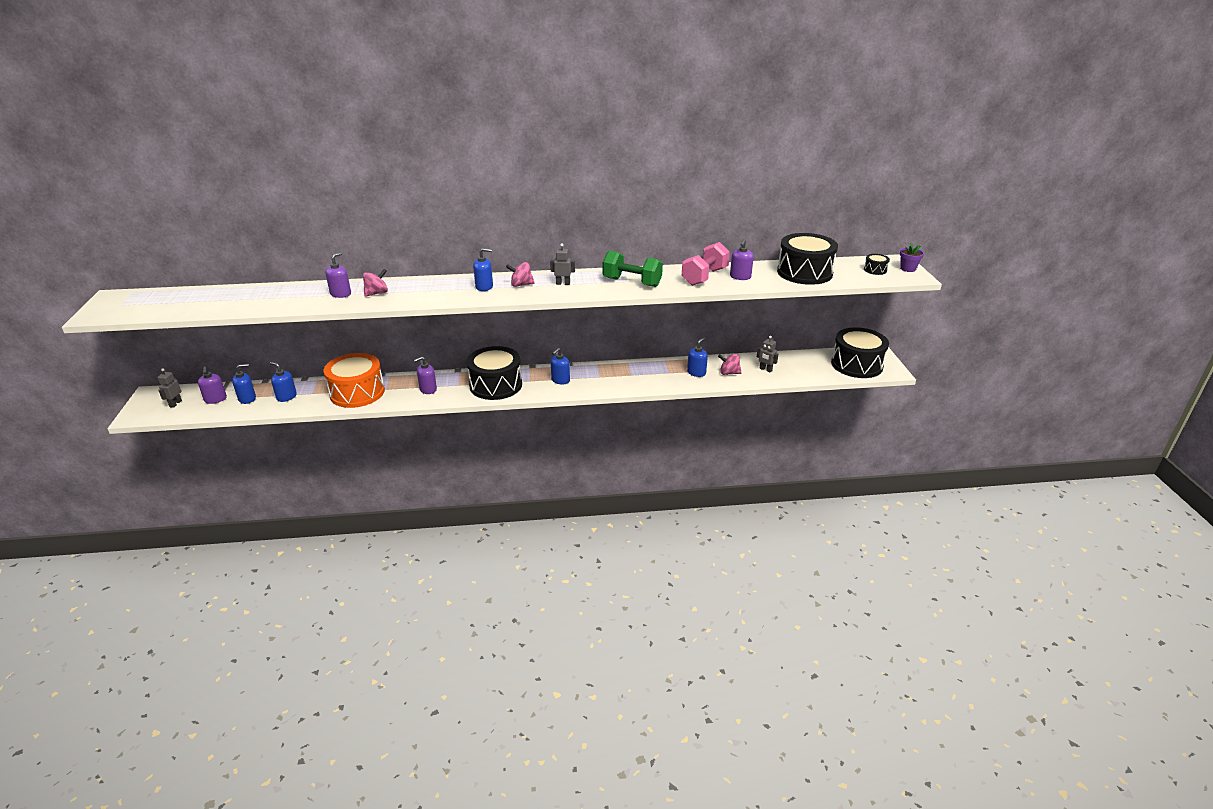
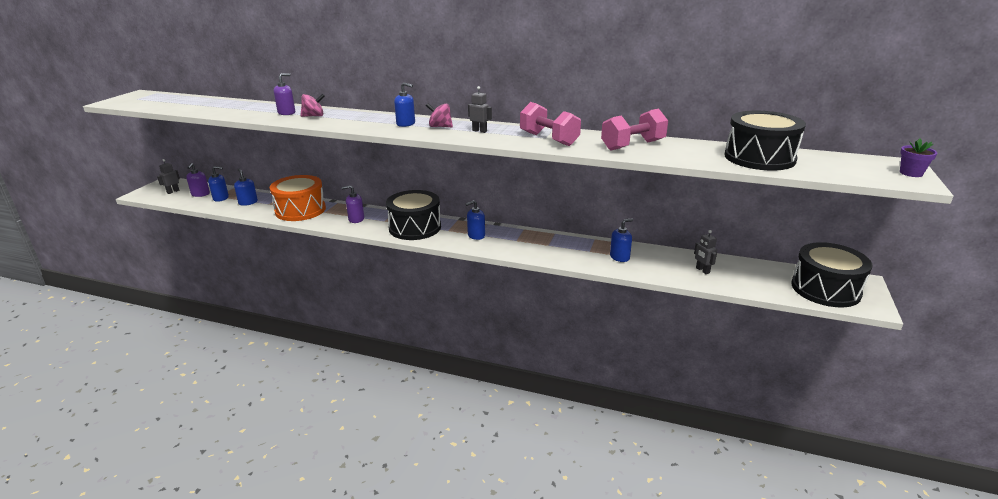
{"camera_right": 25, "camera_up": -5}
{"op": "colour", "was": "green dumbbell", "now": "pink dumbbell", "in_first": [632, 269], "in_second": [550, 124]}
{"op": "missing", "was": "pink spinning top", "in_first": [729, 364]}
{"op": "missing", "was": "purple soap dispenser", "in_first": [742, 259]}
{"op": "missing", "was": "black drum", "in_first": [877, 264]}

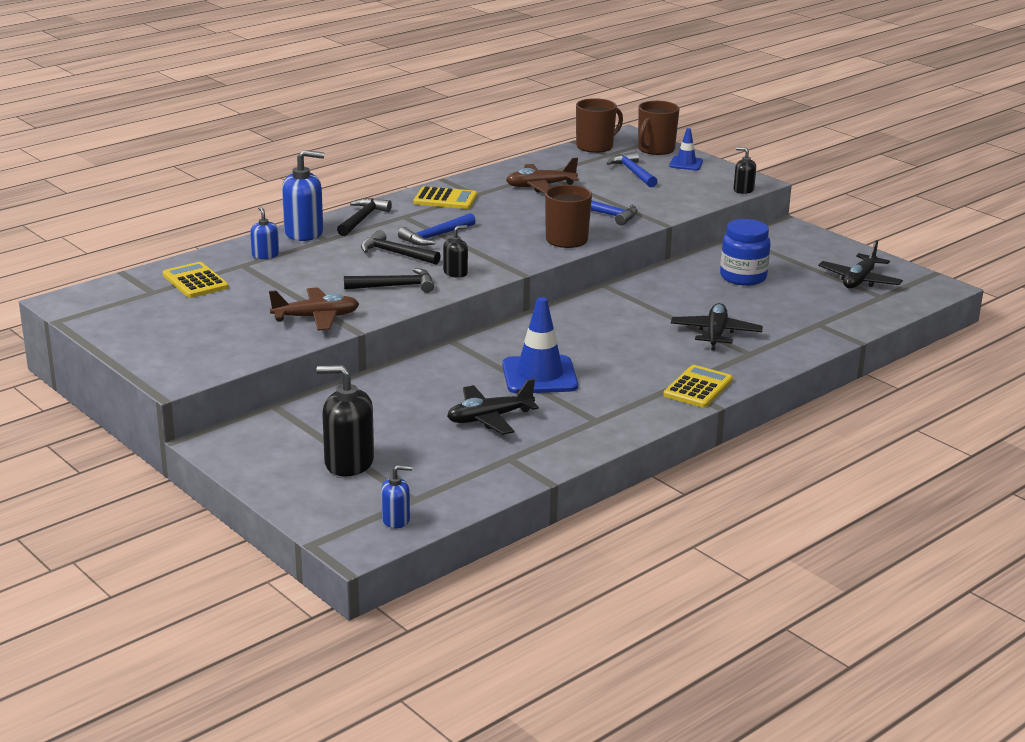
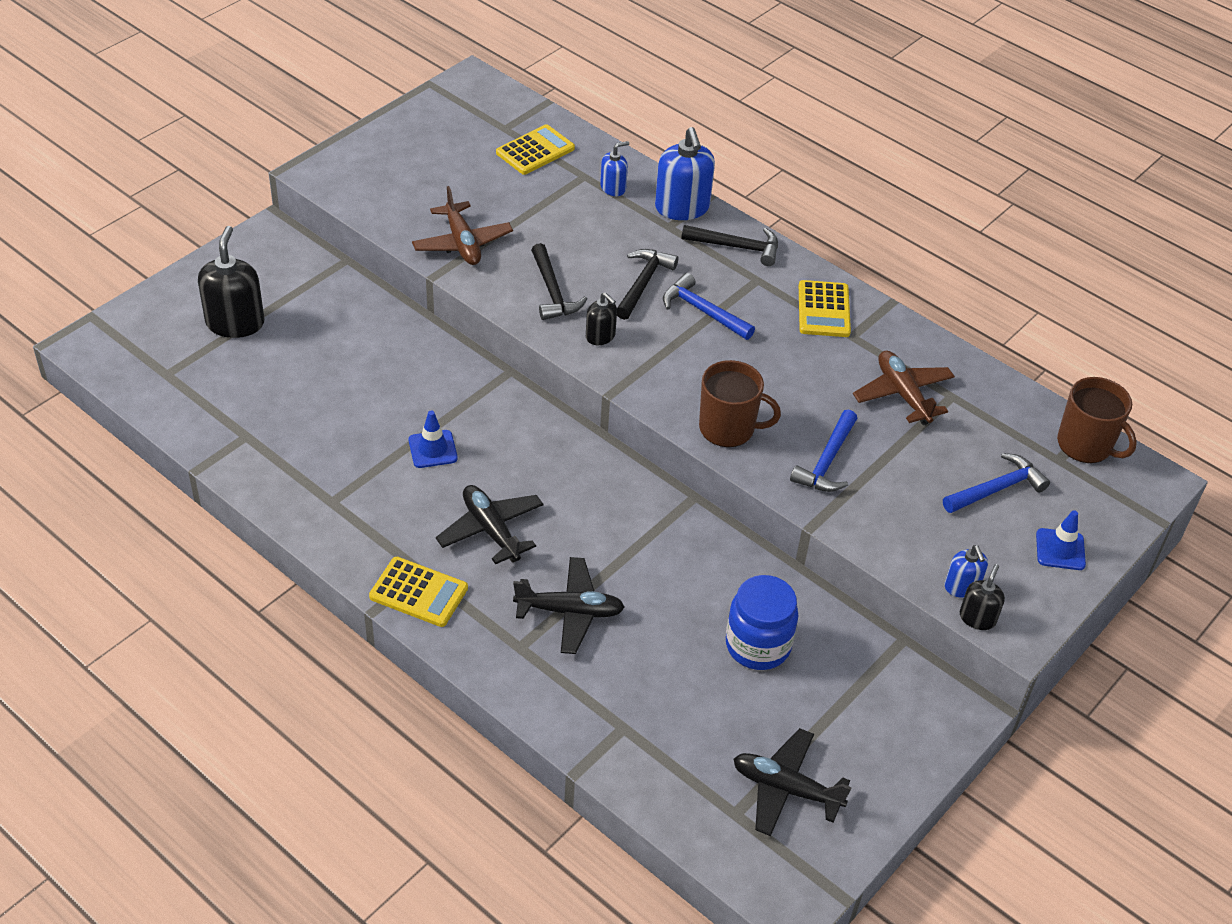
{"camera_right": 80, "camera_up": 20}
{"op": "relocated", "was": "blue soap dispenser", "in_first": [396, 496], "in_second": [966, 571]}
{"op": "relocated", "was": "black plane", "in_first": [493, 407], "in_second": [489, 524]}
{"op": "size", "was": "blue traffic cone", "in_first": [540, 345], "in_second": [433, 439], "ratio": 0.55}
{"op": "missing", "was": "brown mug", "in_first": [658, 128]}

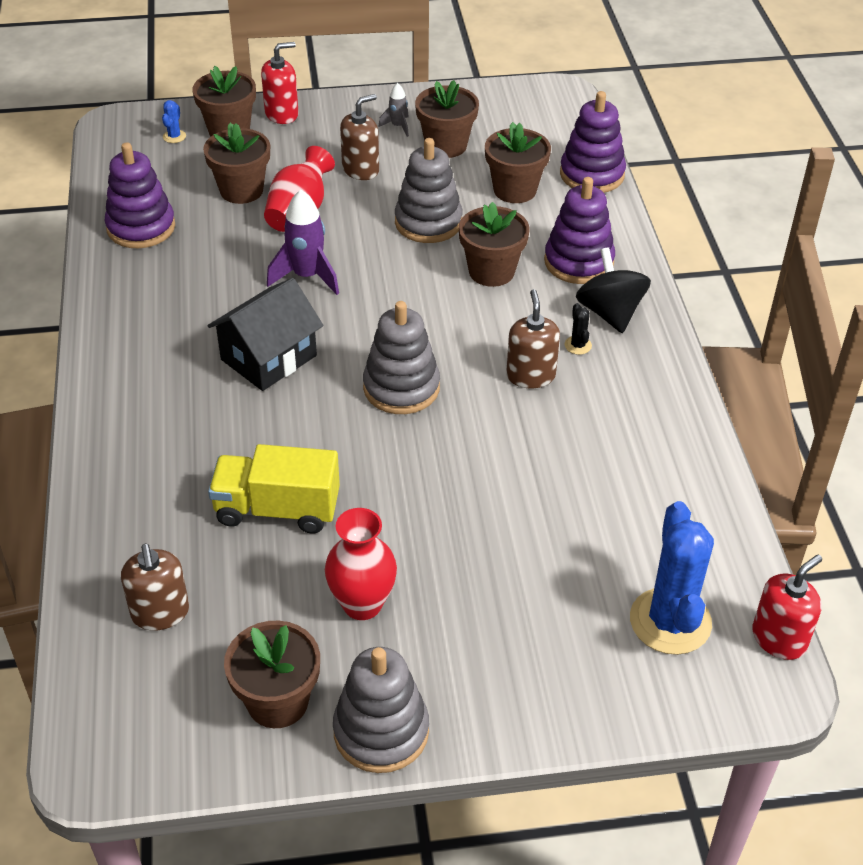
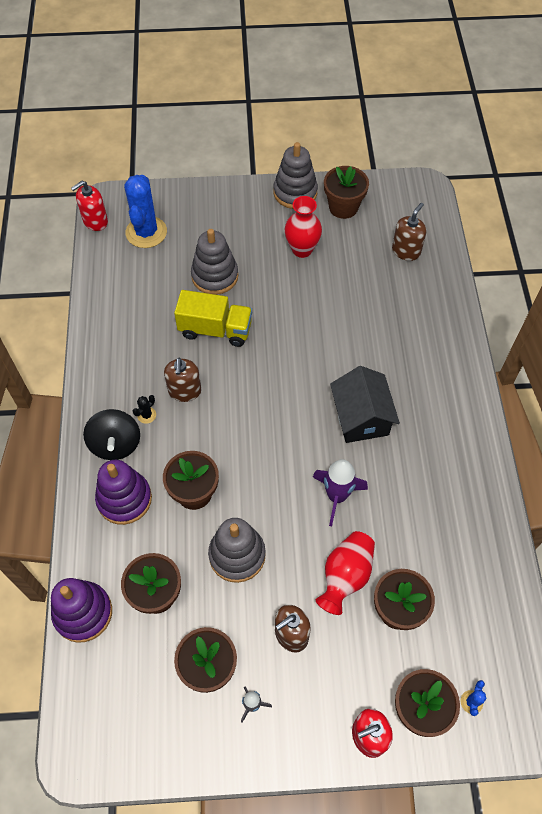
{"camera_right": -175, "camera_up": 15}
{"op": "missing", "was": "purple stacking toy", "in_first": [140, 195]}
{"op": "spun", "was": "brown soap dispenser", "in_first": [155, 587], "in_second": [409, 232], "clockwise": 45}
{"op": "spun", "was": "black house", "in_first": [265, 334], "in_second": [365, 404], "clockwise": -60}
{"op": "relocated", "was": "yellow truck", "in_first": [274, 489], "in_second": [213, 318]}
{"op": "relocated", "was": "grey stacking toy", "in_first": [401, 357], "in_second": [214, 262]}
{"op": "spun", "was": "black cactus", "in_first": [578, 329], "in_second": [144, 409], "clockwise": 45}

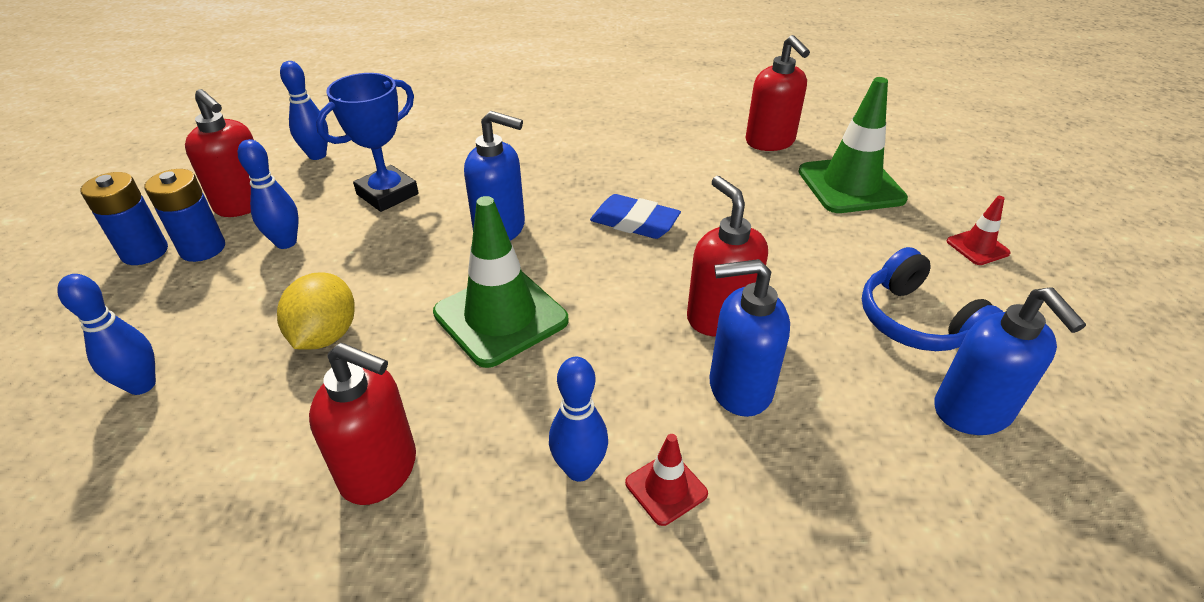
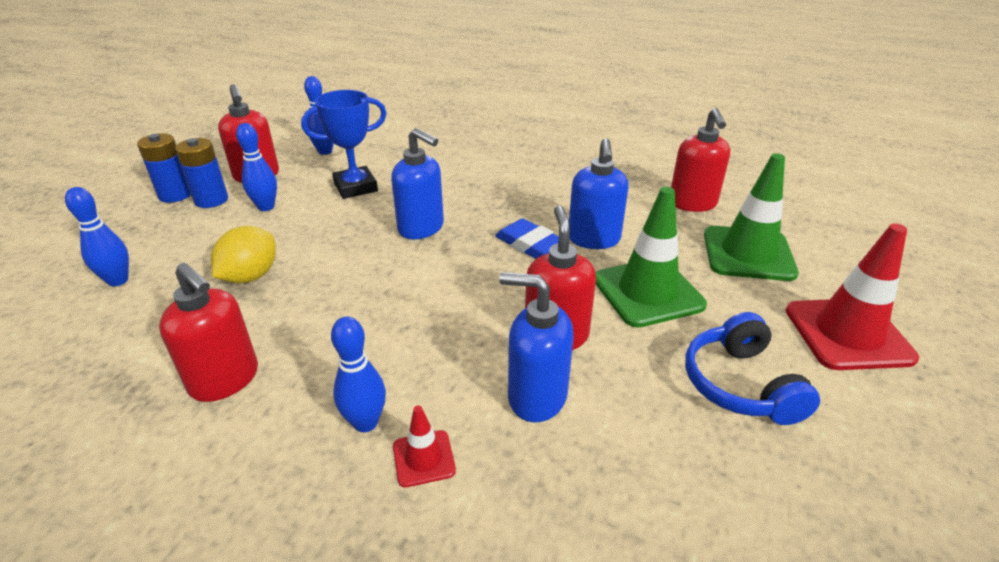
{"camera_right": 20, "camera_up": -5}
{"op": "relocated", "was": "green traffic cone", "in_first": [501, 282], "in_second": [651, 257]}
{"op": "relocated", "was": "blue soap dispenser", "in_first": [1010, 361], "in_second": [598, 193]}
{"op": "size", "was": "red traffic cone", "in_first": [979, 230], "in_second": [852, 296], "ratio": 2.08}

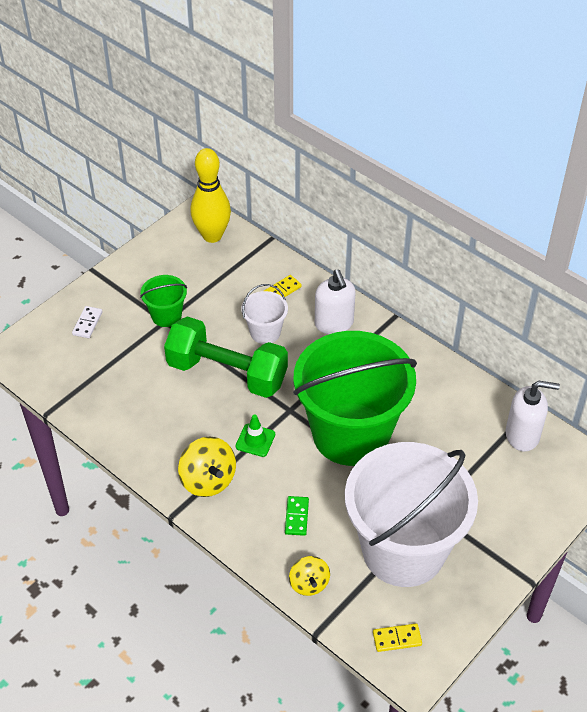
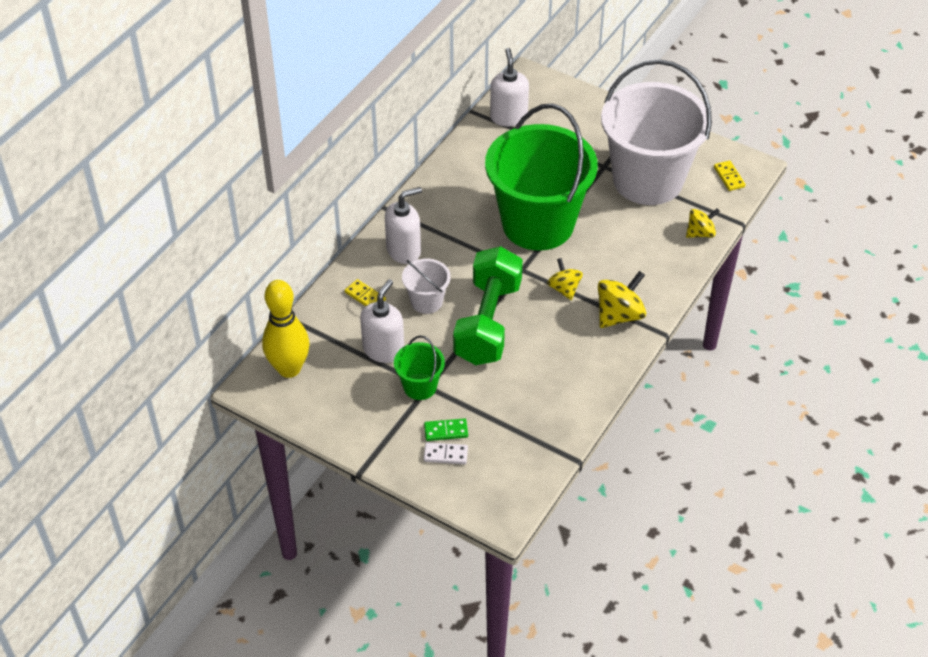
{"camera_right": -100, "camera_up": 0}
{"op": "exchanged", "was": "green traffic cone", "now": "yellow spinning top", "in_first": [255, 435], "in_second": [565, 279]}
{"op": "relocated", "was": "green domino", "in_first": [297, 516], "in_second": [446, 429]}
{"op": "appeared", "now": "white soap dispenser", "in_second": [382, 321]}

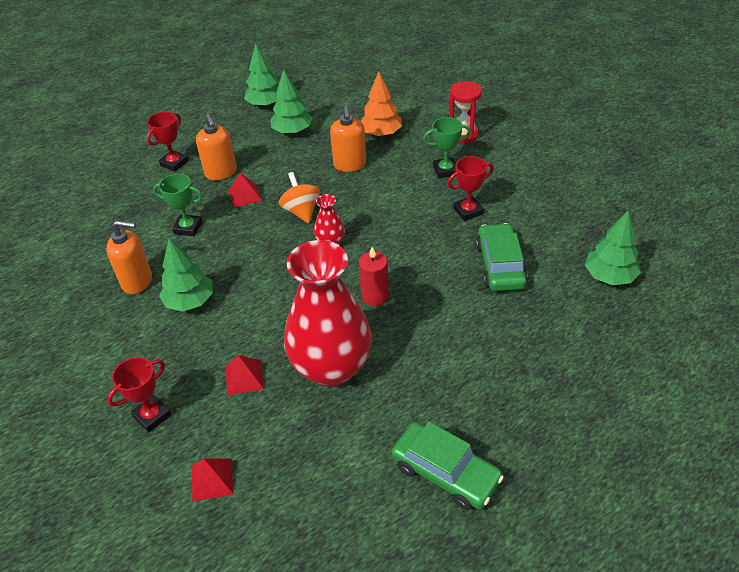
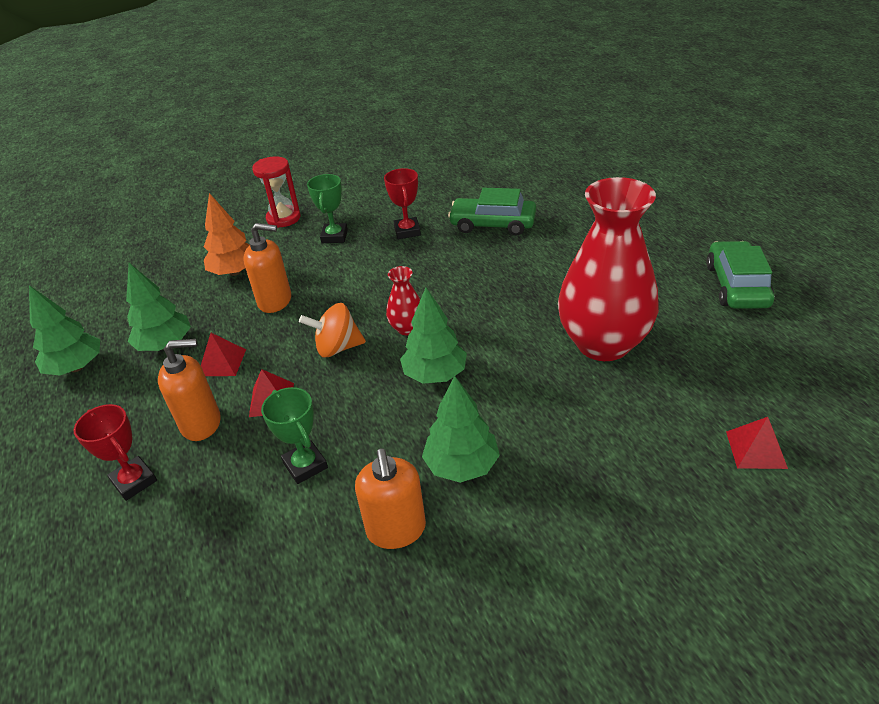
{"camera_right": -75, "camera_up": -5}
{"op": "spun", "was": "orange soap dispenser", "in_first": [129, 257], "in_second": [390, 498], "clockwise": 150}
{"op": "missing", "was": "red trophy", "in_first": [139, 394]}
{"op": "spun", "was": "green trophy", "in_first": [177, 205], "in_second": [294, 435], "clockwise": -60}
{"op": "relocated", "was": "red pyramid", "in_first": [245, 375], "in_second": [223, 354]}
{"op": "missing", "was": "red candle", "in_first": [374, 276]}
{"op": "spun", "was": "green car", "in_first": [447, 465], "in_second": [740, 275], "clockwise": -45}
{"op": "relocated", "was": "green tree", "in_first": [613, 248], "in_second": [433, 336]}

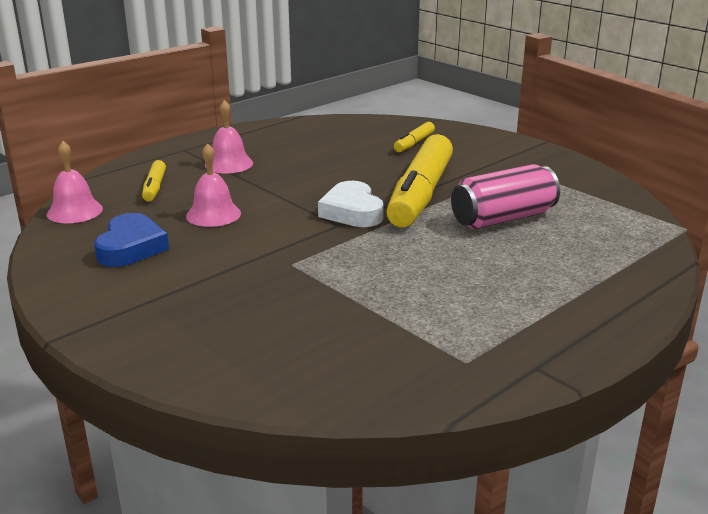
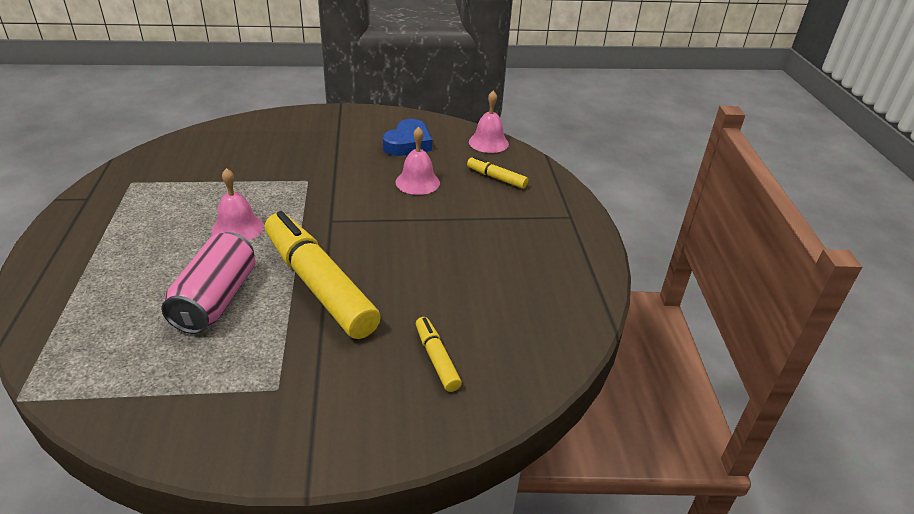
{"camera_right": 125, "camera_up": 10}
{"op": "spun", "was": "blue heart", "in_first": [131, 240], "in_second": [407, 137], "clockwise": -105}
{"op": "relocated", "was": "pink bell", "in_first": [229, 137], "in_second": [238, 204]}
{"op": "missing", "was": "white heart", "in_first": [350, 204]}

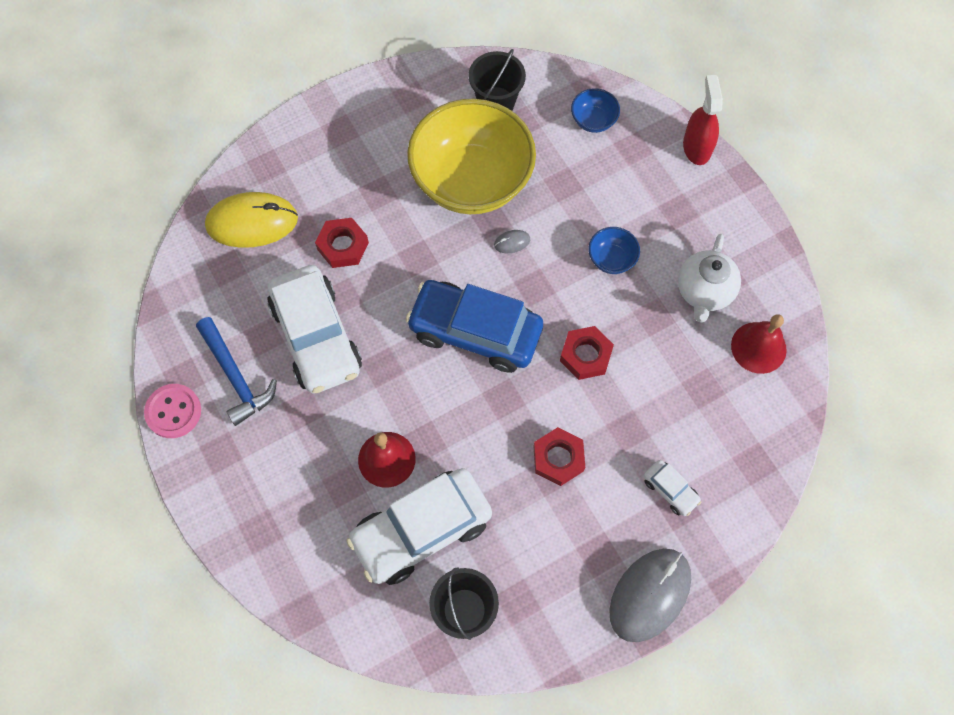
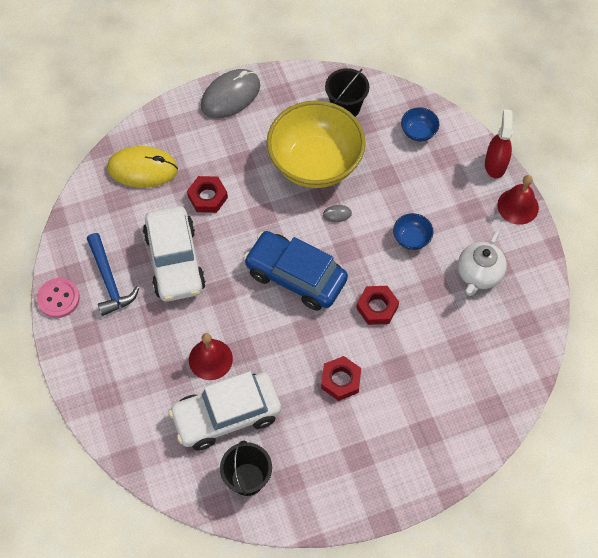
{"camera_right": 10, "camera_up": -5}
{"op": "relocated", "was": "grey mouse", "in_first": [650, 595], "in_second": [230, 93]}
{"op": "missing", "was": "white car", "in_first": [673, 488]}
{"op": "relocated", "was": "red bell", "in_first": [759, 344], "in_second": [518, 200]}

